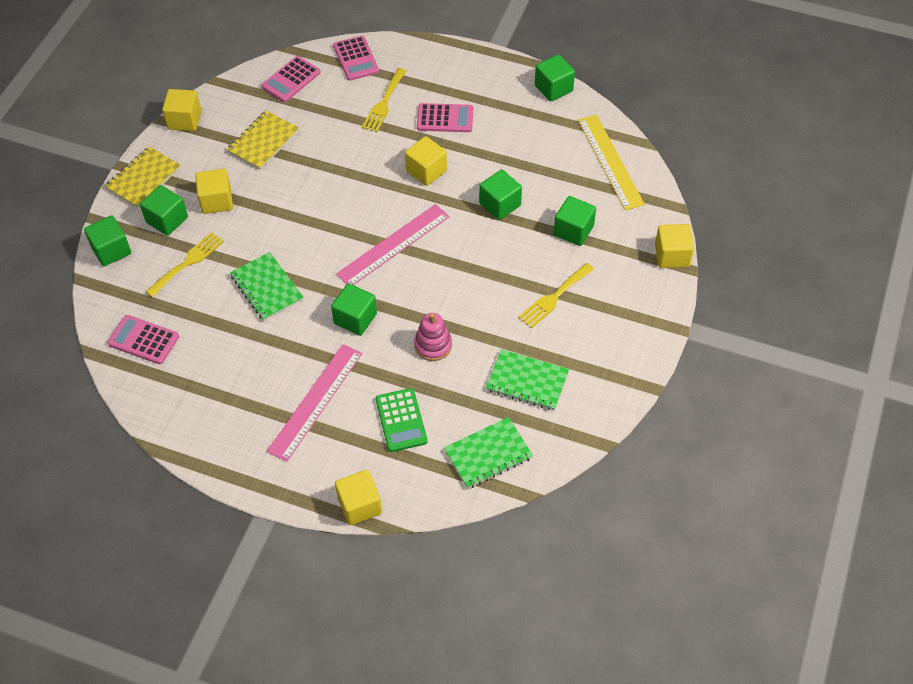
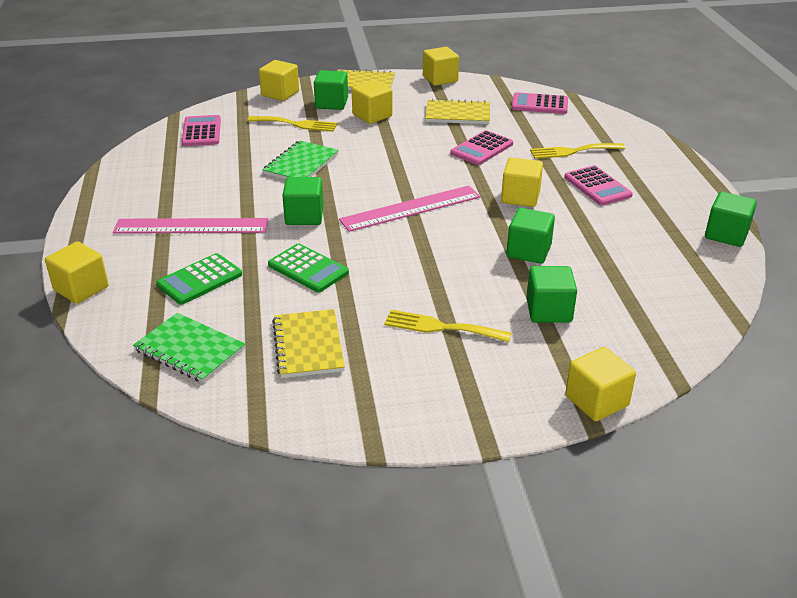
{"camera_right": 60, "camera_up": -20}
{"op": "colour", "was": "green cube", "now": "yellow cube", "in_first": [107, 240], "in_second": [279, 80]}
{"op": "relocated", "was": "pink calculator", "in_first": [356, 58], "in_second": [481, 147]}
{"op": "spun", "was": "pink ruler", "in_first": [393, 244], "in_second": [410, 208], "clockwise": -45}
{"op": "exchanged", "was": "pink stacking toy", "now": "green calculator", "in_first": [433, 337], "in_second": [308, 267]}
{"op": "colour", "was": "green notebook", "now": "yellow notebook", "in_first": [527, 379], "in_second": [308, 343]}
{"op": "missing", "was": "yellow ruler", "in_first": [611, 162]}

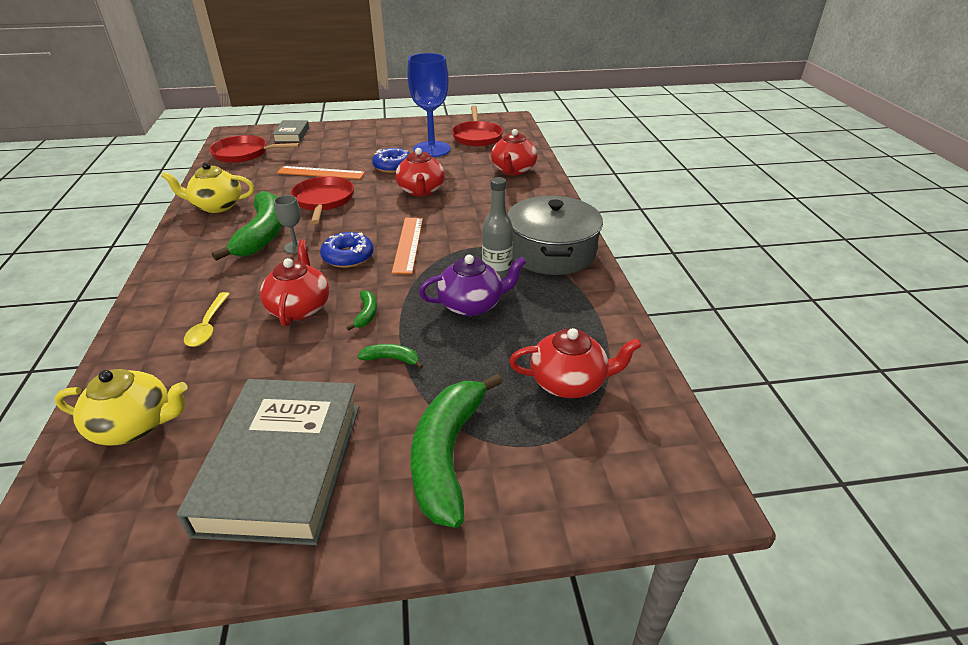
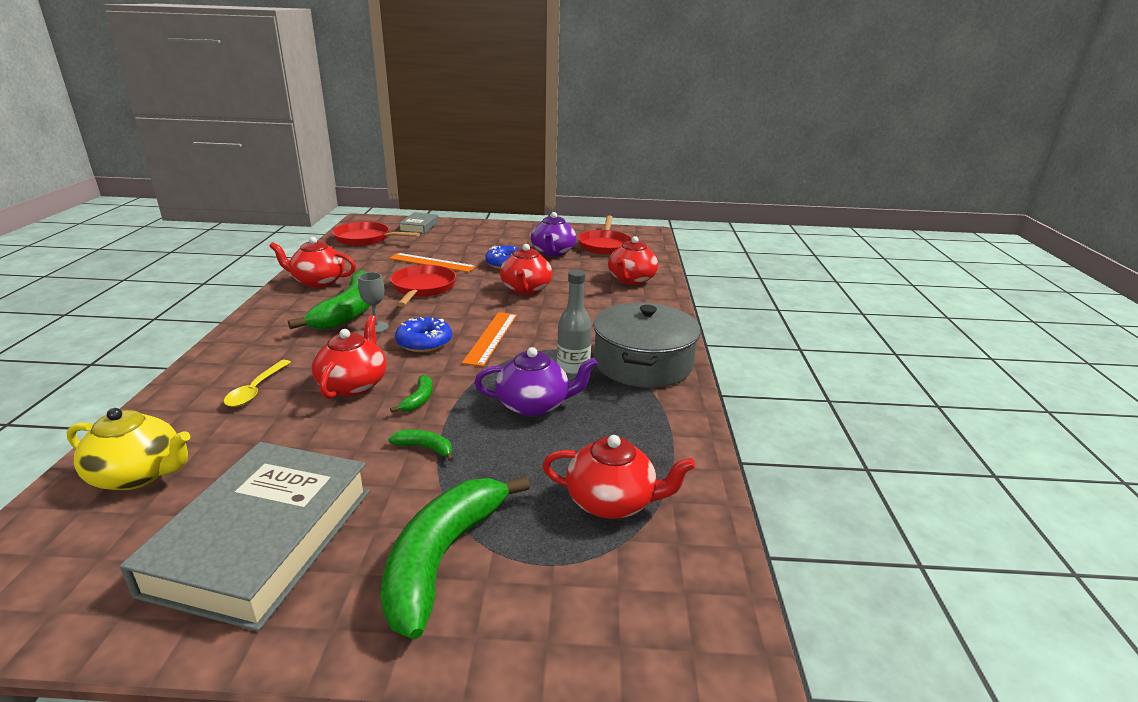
{"camera_right": 10, "camera_up": -10}
{"op": "colour", "was": "yellow teapot", "now": "red teapot", "in_first": [207, 187], "in_second": [312, 262]}
{"op": "exchanged", "was": "blue goblet", "now": "purple teapot", "in_first": [429, 105], "in_second": [553, 234]}

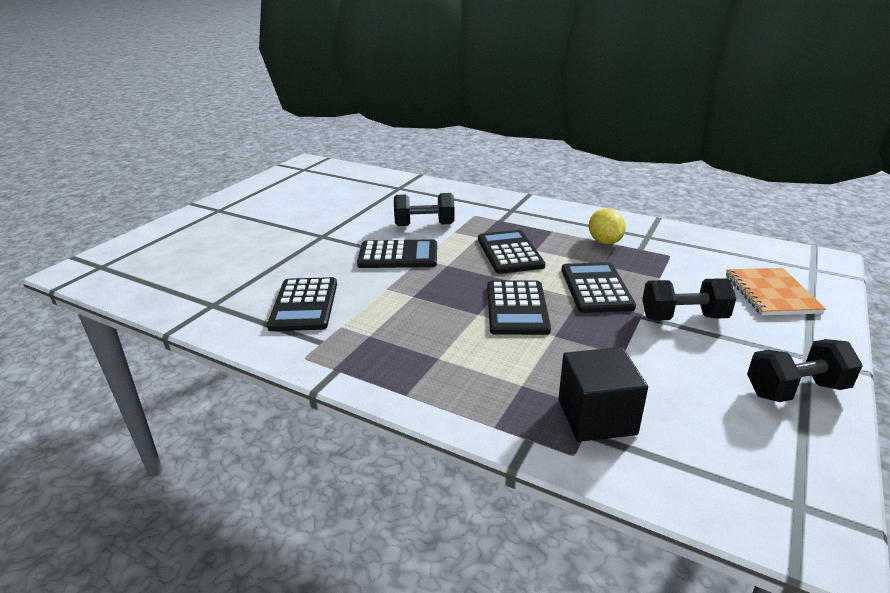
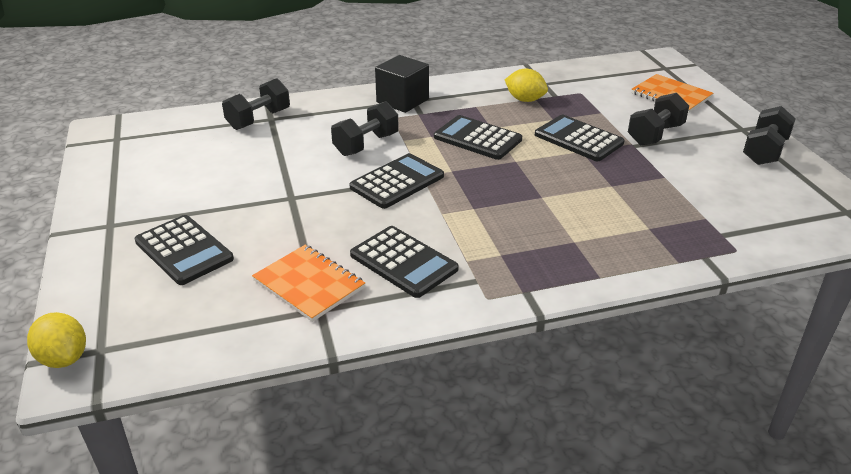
{"camera_right": -45, "camera_up": 5}
{"op": "relocated", "was": "black calculator", "in_first": [519, 308], "in_second": [184, 250]}
{"op": "relocated", "was": "black cube", "in_first": [603, 394], "in_second": [402, 84]}
{"op": "appeared", "now": "yellow lemon", "in_second": [56, 340]}
{"op": "appeared", "now": "black dumbbell", "in_second": [256, 104]}
{"op": "appeared", "now": "orange notebook", "in_second": [308, 283]}

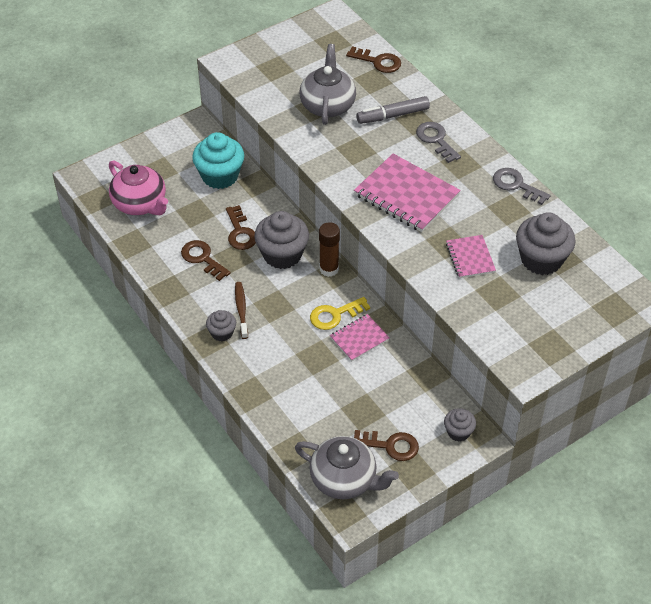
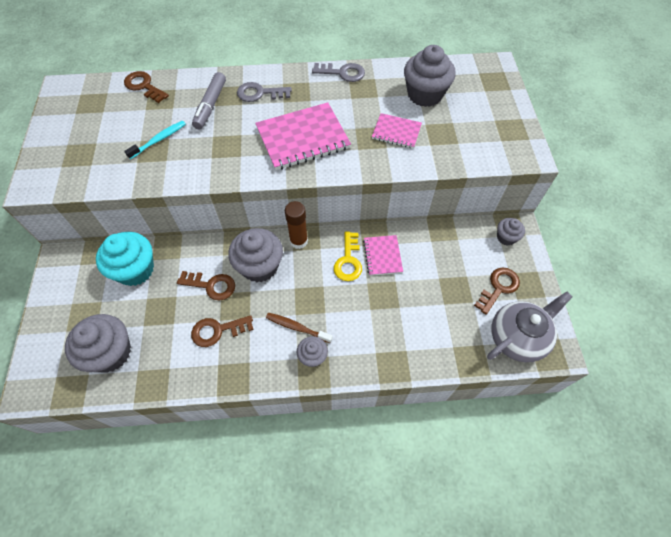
{"camera_right": -60, "camera_up": 10}
{"op": "exchanged", "was": "pink teapot", "now": "grey cupcake", "in_first": [138, 188], "in_second": [98, 343]}
{"op": "exchanged", "was": "grey teapot", "now": "turquoise toothbrush", "in_first": [328, 84], "in_second": [155, 140]}
{"op": "spun", "was": "brown key", "in_first": [373, 59], "in_second": [146, 87], "clockwise": -105}
{"op": "spun", "was": "grey key", "in_first": [522, 186], "in_second": [338, 72], "clockwise": -150}

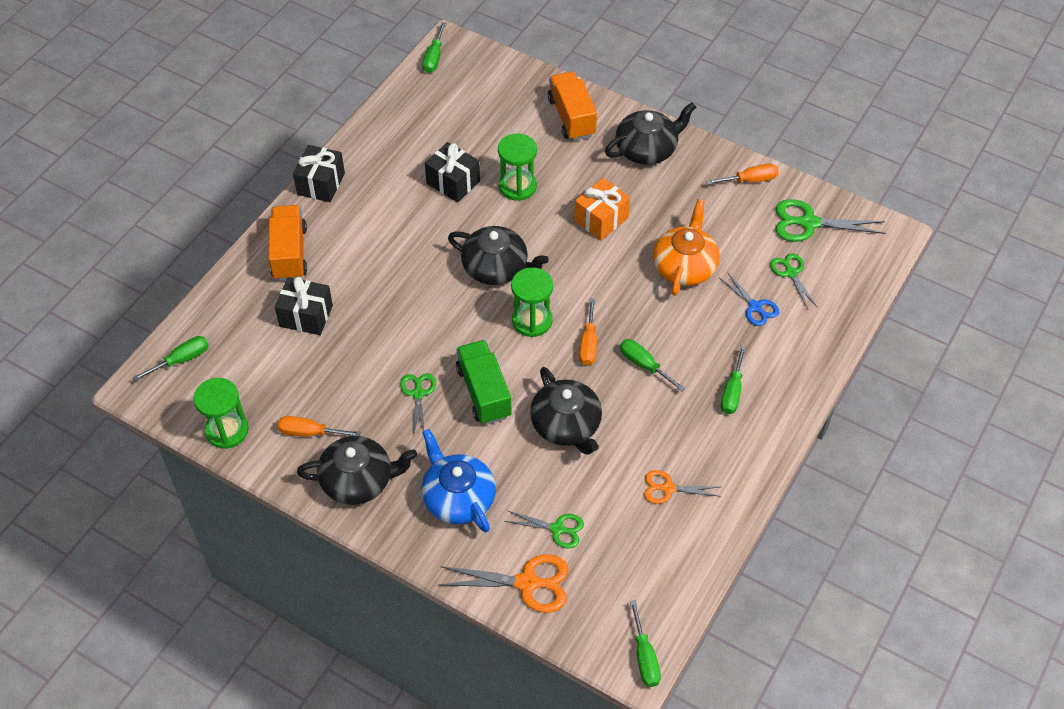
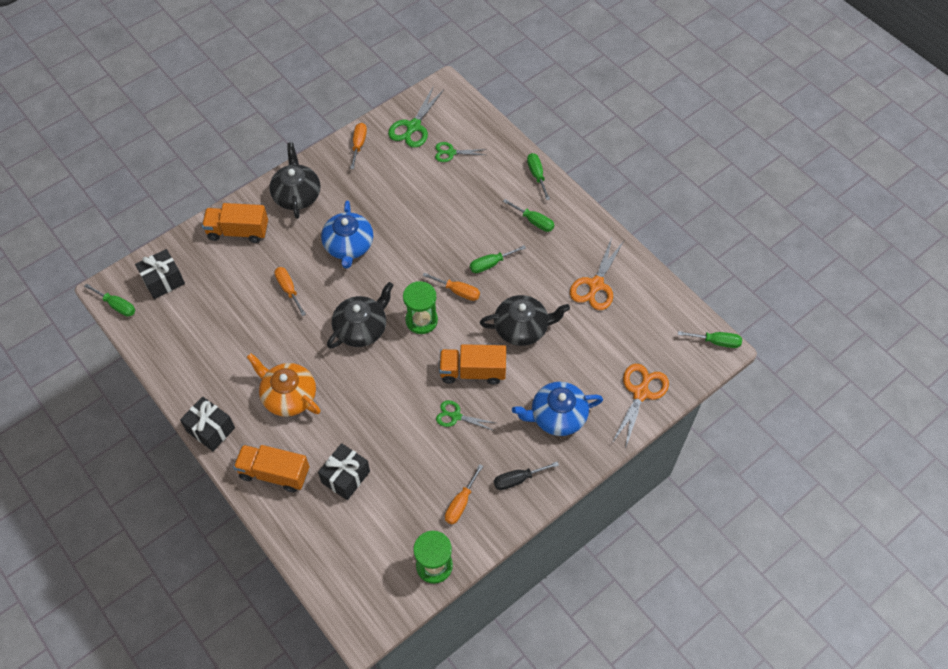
{"camera_right": -70, "camera_up": 5}
{"op": "relocated", "was": "green screwdriver", "in_first": [171, 358], "in_second": [538, 176]}
{"op": "exchanged", "was": "black teapot", "now": "black screwdriver", "in_first": [357, 470], "in_second": [526, 475]}
{"op": "relocated", "was": "black gift", "in_first": [452, 172], "in_second": [160, 274]}
{"op": "colour", "was": "green truck", "now": "orange truck", "in_first": [484, 382], "in_second": [472, 364]}
{"op": "exchanged", "was": "green hourglass", "now": "orange screwdriver", "in_first": [517, 167], "in_second": [290, 291]}
{"op": "missing", "was": "green scissors", "in_first": [544, 530]}
{"op": "exchanged", "was": "orange gift", "now": "blue teapot", "in_first": [602, 209], "in_second": [347, 234]}
{"op": "size", "was": "orange scissors", "in_first": [683, 487], "in_second": [597, 274], "ratio": 1.6}
{"op": "relocated", "was": "orange teapot", "in_first": [686, 247], "in_second": [284, 385]}
{"op": "missing", "was": "blue scissors", "in_first": [749, 299]}

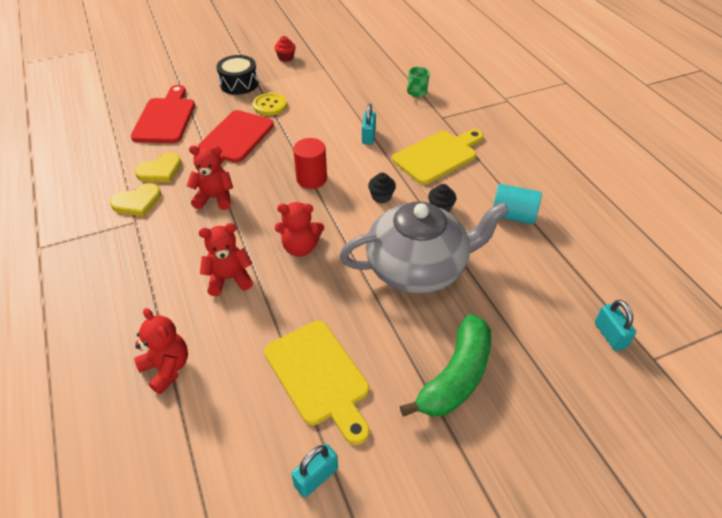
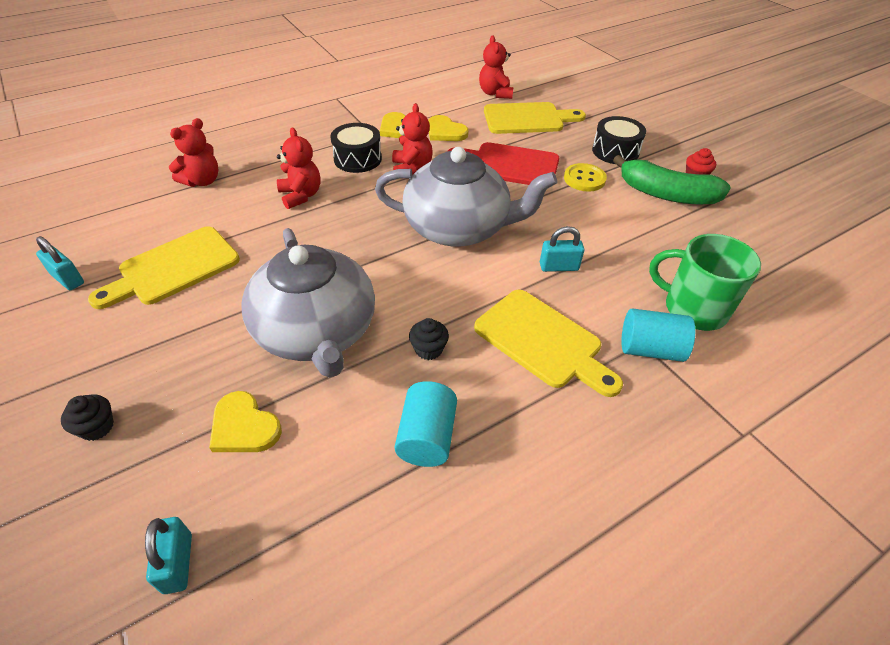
{"camera_right": 80, "camera_up": 0}
{"op": "colour", "was": "red cutting board", "now": "yellow cutting board", "in_first": [163, 114], "in_second": [535, 118]}
{"op": "relocated", "was": "red teddy bear", "in_first": [299, 229], "in_second": [496, 67]}
{"op": "exchanged", "was": "red cylinder", "now": "grey teapot", "in_first": [310, 163], "in_second": [466, 197]}
{"op": "relocated", "was": "black cupcake", "in_first": [382, 188], "in_second": [87, 417]}
{"op": "relocated", "was": "green banana", "in_first": [445, 365], "in_second": [672, 179]}
{"op": "size", "was": "green mug", "in_first": [418, 82], "in_second": [705, 282], "ratio": 1.98}
{"op": "spun", "was": "turquoise padlock", "in_first": [615, 325], "in_second": [168, 555], "clockwise": -75}
{"op": "appeared", "now": "yellow heart", "in_second": [245, 421]}
{"op": "appeared", "now": "black drum", "in_second": [356, 148]}
{"op": "appeared", "now": "turquoise cylinder", "in_second": [658, 335]}

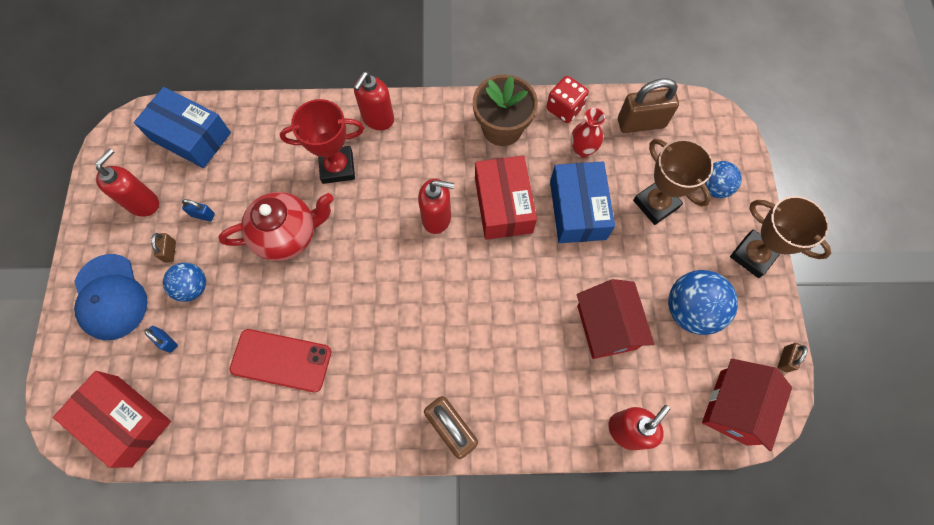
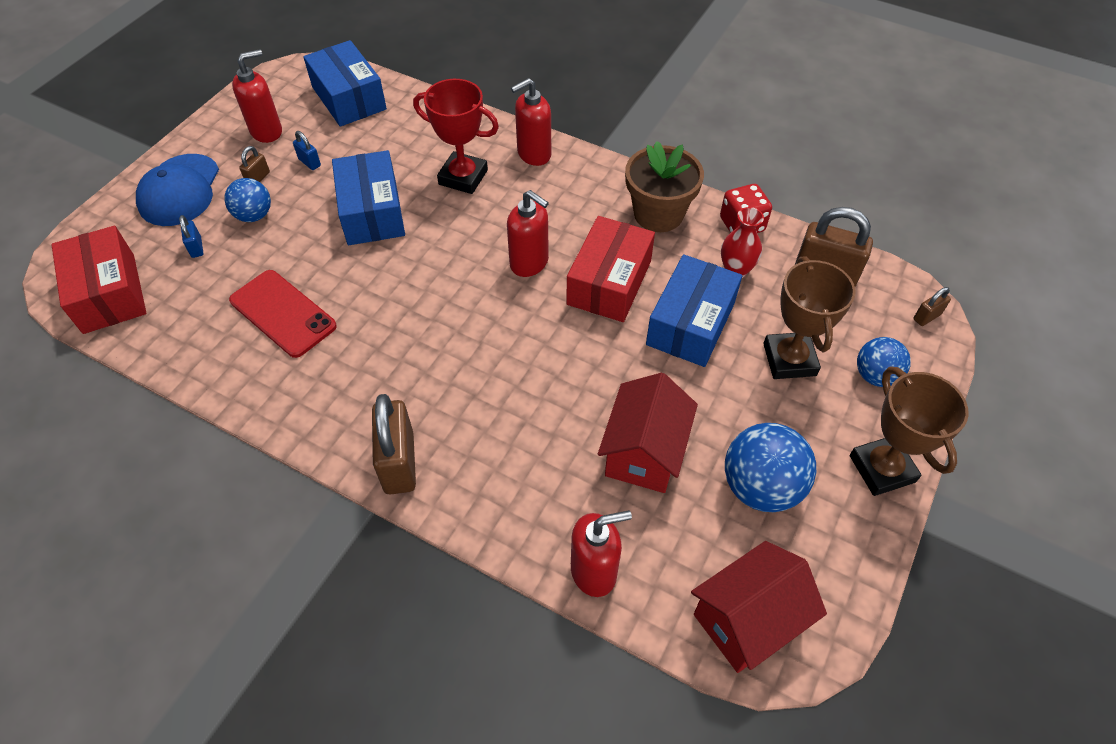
{"camera_right": 30, "camera_up": -15}
{"op": "exchanged", "was": "red teapot", "now": "blue box", "in_first": [276, 226], "in_second": [368, 197]}
{"op": "relocated", "was": "brown padlock", "in_first": [793, 358], "in_second": [932, 306]}

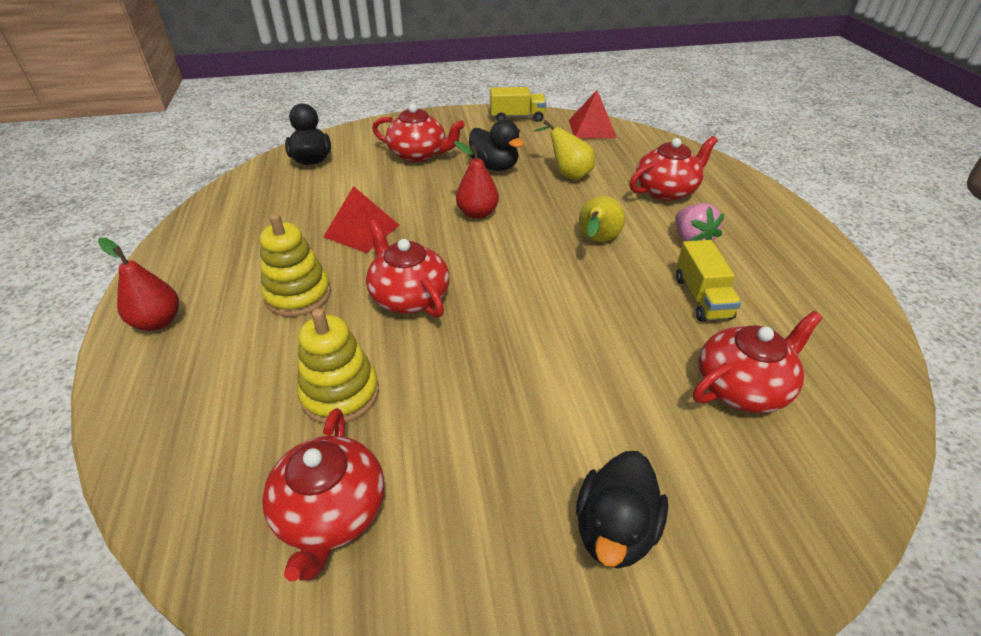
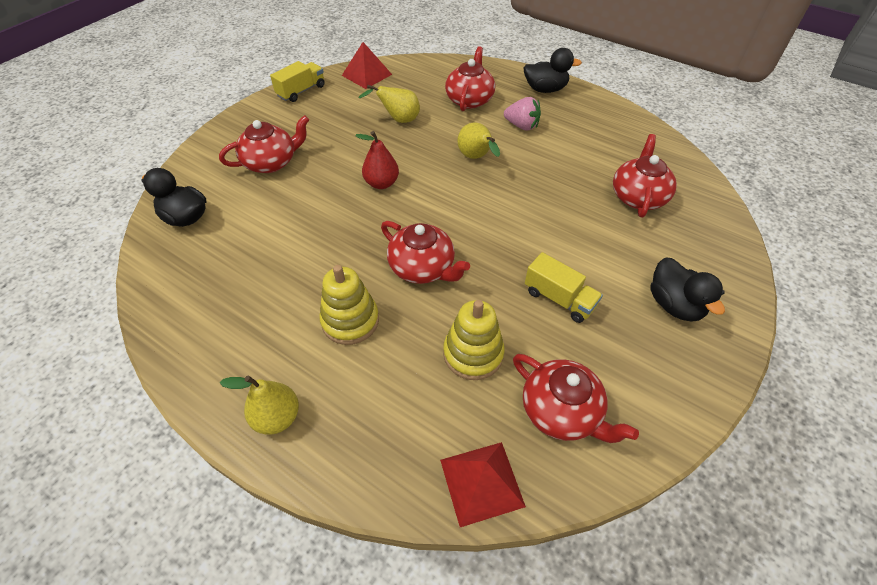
{"camera_right": -45, "camera_up": 10}
{"op": "colour", "was": "red pear", "now": "yellow pear", "in_first": [138, 284], "in_second": [259, 405]}
{"op": "relocated", "was": "red pyramid", "in_first": [361, 219], "in_second": [483, 484]}
{"op": "spun", "was": "red teapot", "in_first": [407, 268], "in_second": [425, 252], "clockwise": -150}
{"op": "relocated", "was": "black duck", "in_first": [496, 145], "in_second": [552, 70]}
{"op": "relocated", "was": "yellow truck", "in_first": [708, 281], "in_second": [564, 287]}

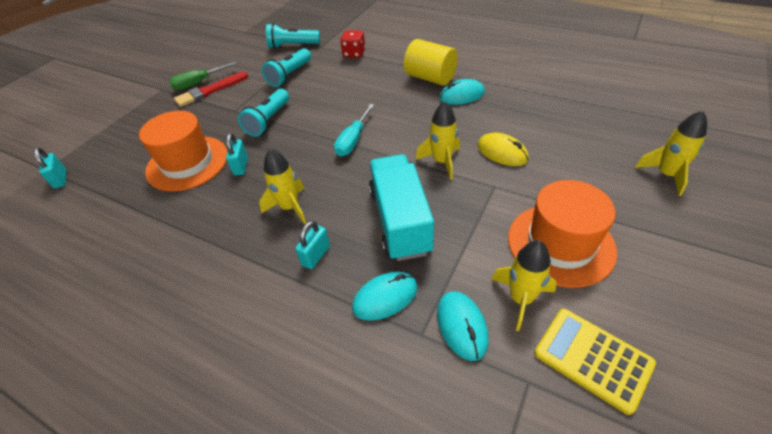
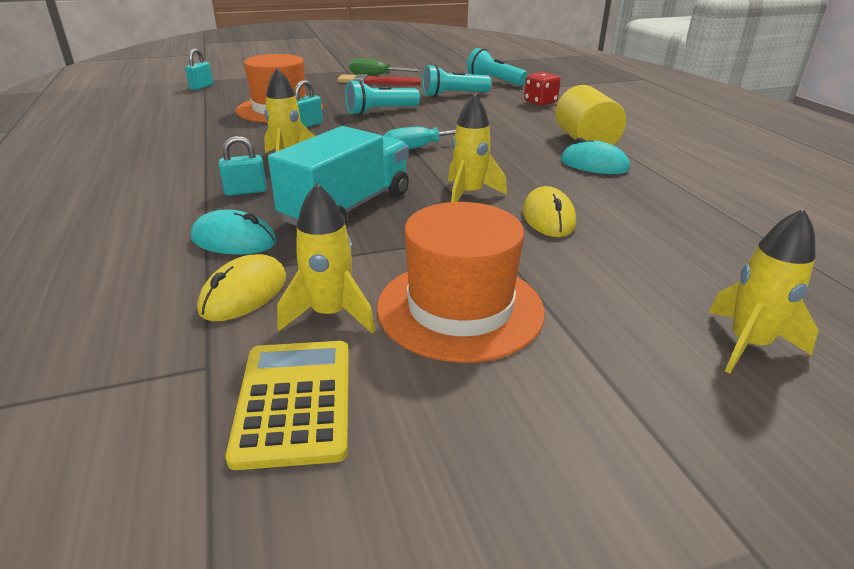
{"camera_right": 40, "camera_up": -15}
{"op": "colour", "was": "turquoise mouse", "now": "yellow mouse", "in_first": [462, 326], "in_second": [241, 287]}

